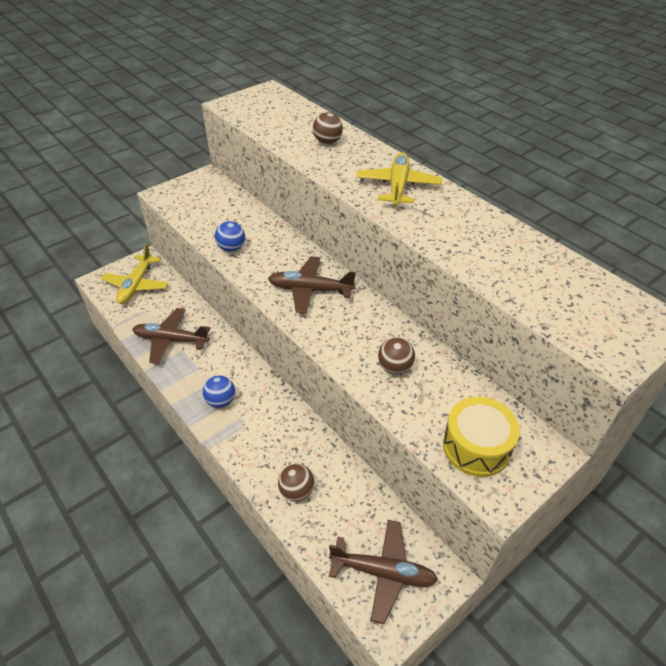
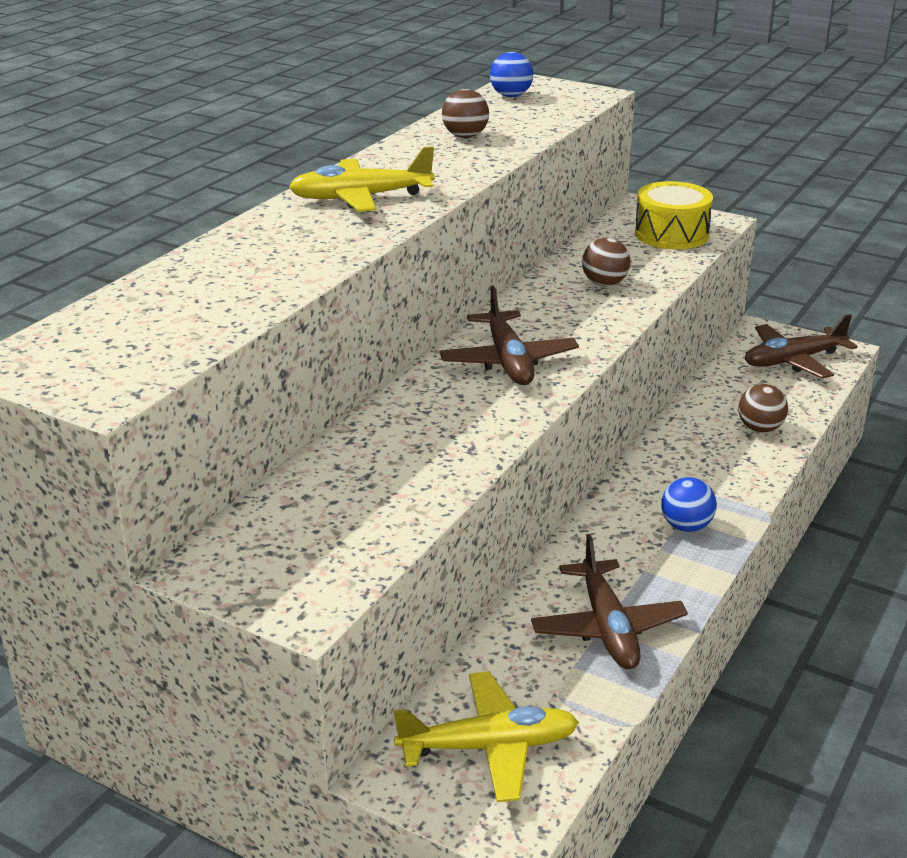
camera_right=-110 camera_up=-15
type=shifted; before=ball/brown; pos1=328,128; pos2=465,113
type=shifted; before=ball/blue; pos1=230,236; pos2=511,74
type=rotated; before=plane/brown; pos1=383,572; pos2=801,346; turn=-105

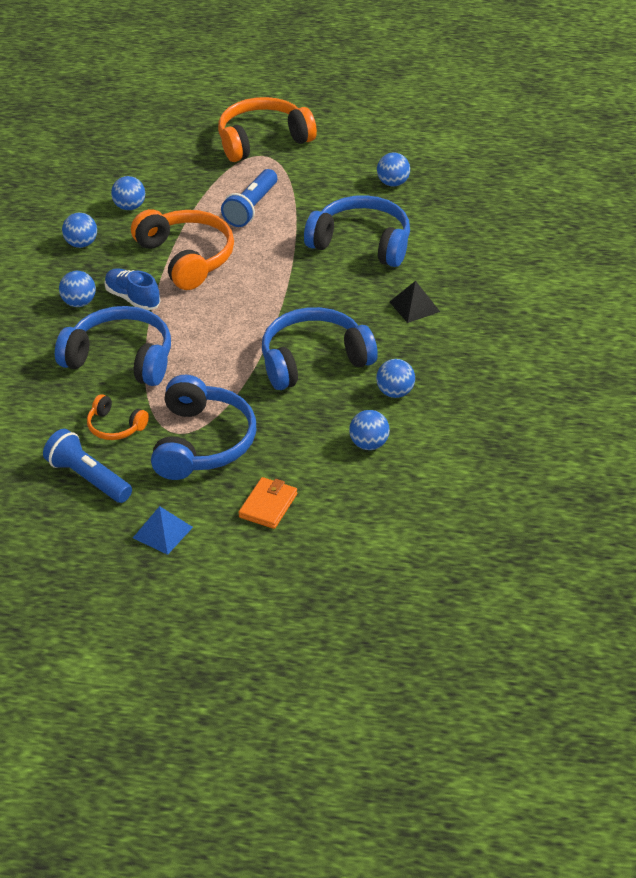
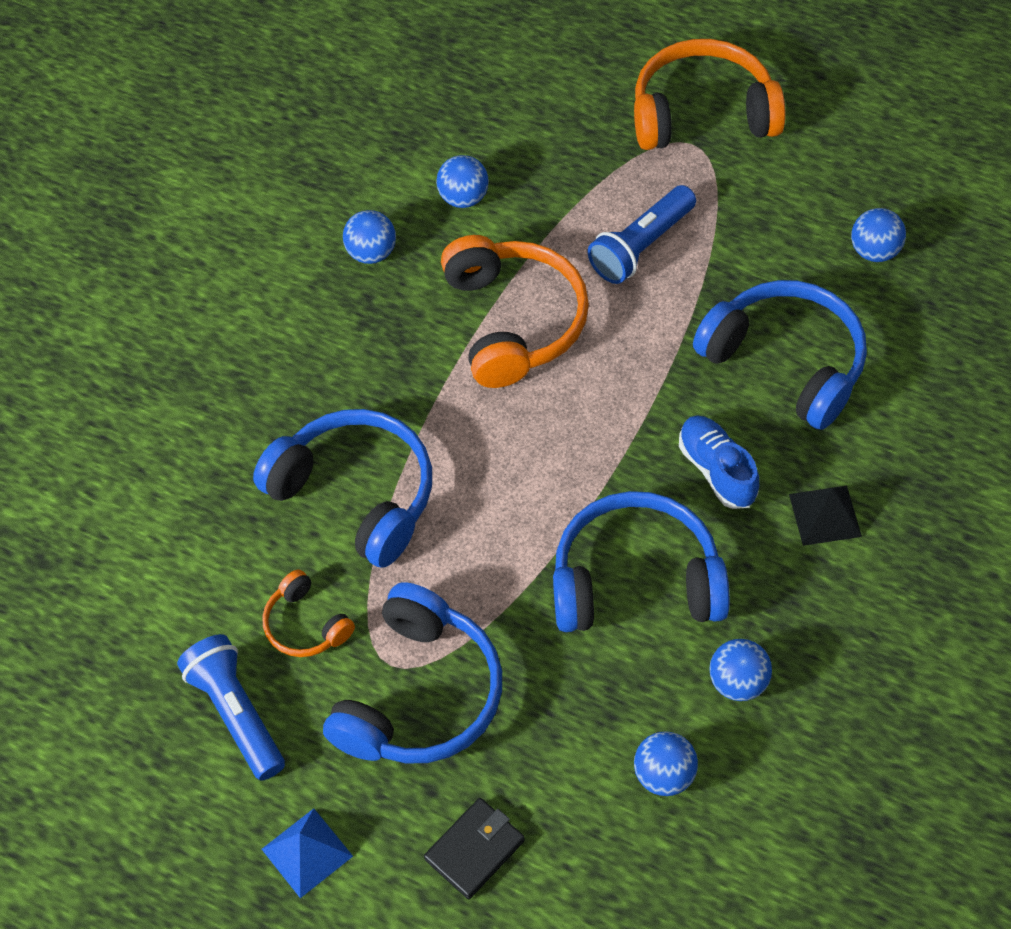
camera_right=20 camera_up=15
type=repainted; before=wallet/orange; after=wallet/black; pos1=267,503; pos2=474,848
type=shifted; before=shoe/blue; pos1=132,289; pos2=719,462
type=gone; before=ball/blue; pos1=77,289

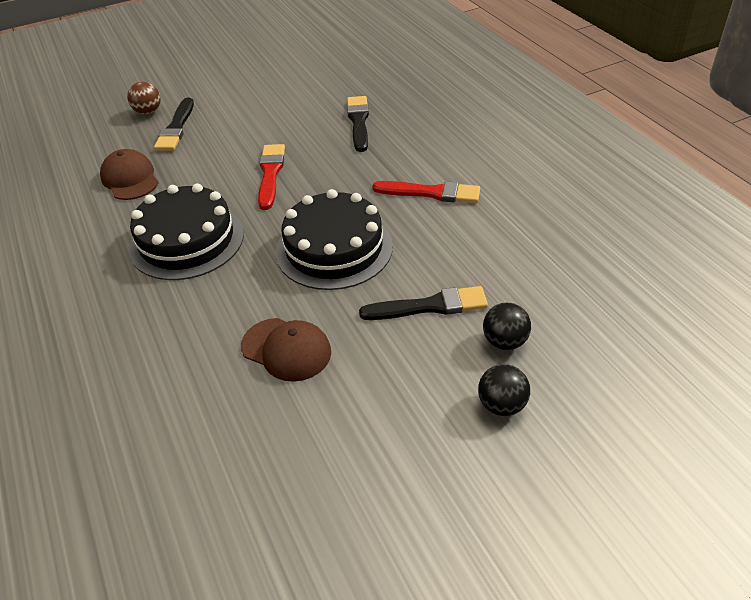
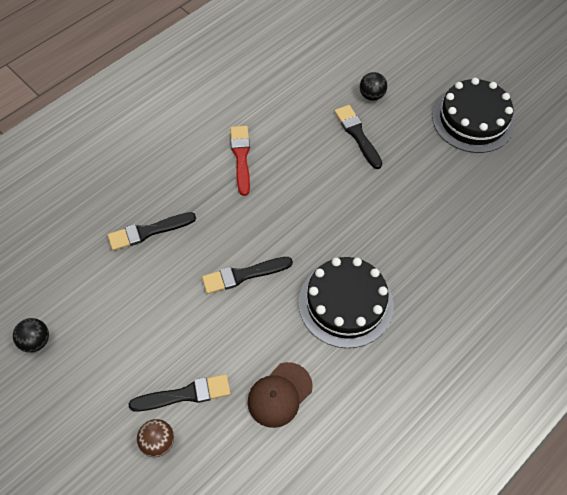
camera_right=-110 camera_up=15
type=shifted; before=ball/black; pos1=504,390; pos2=31,335
type=repainted; before=brush/red; after=brush/black; pos1=271,177; pos2=247,275
type=shifted; before=cake/black; pos1=334,239; pos2=473,115
type=gone; before=cap/brown; pos1=286,350

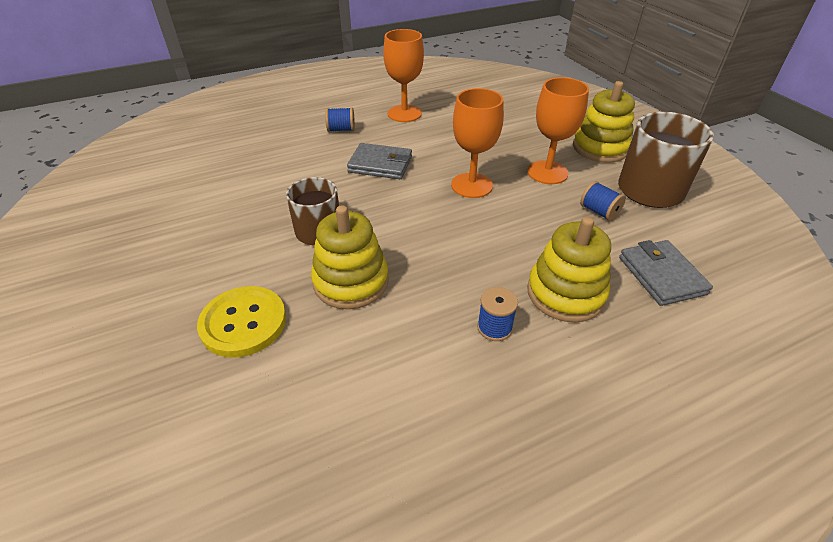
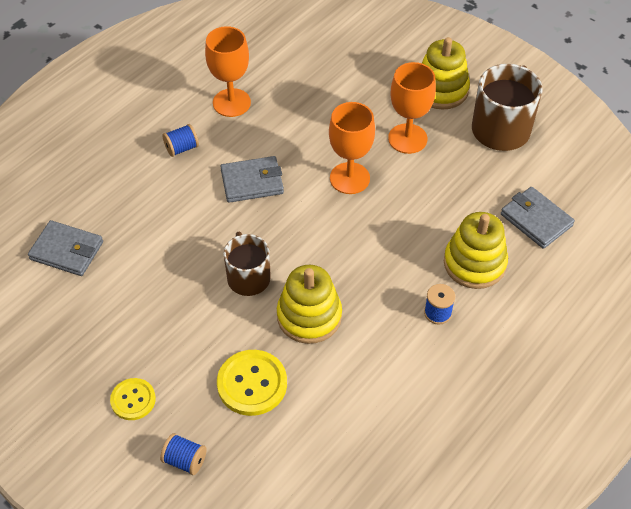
camera_right=-25 camera_up=10
type=new; after=wallet/grey; pos2=65,248
type=new; after=button/yellow; pos2=133,399
type=shifted; before=spool/blue; pos1=603,201; pos2=183,454

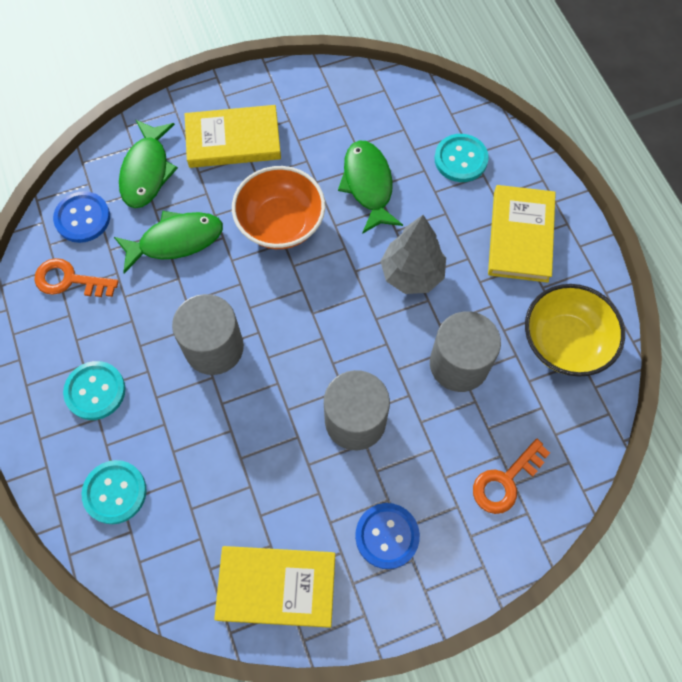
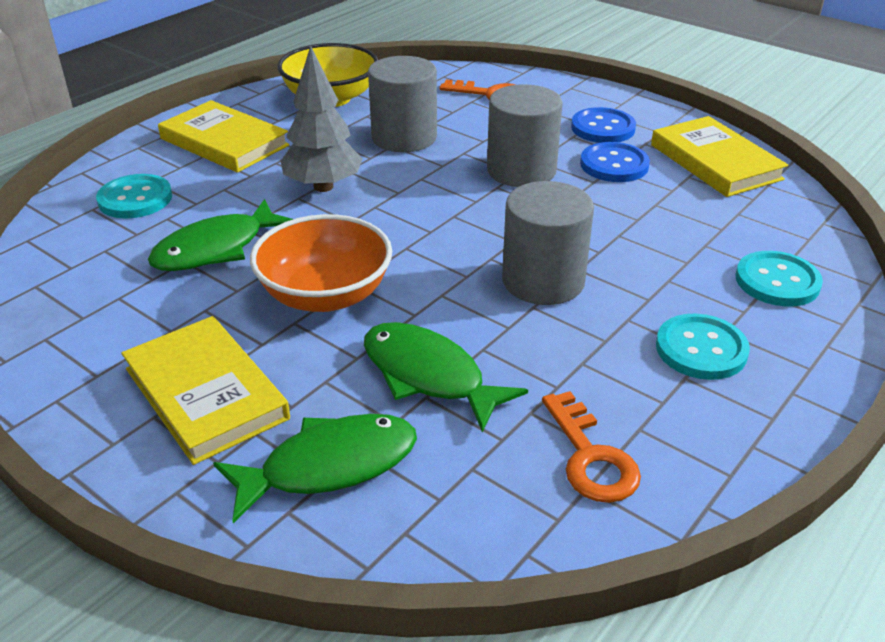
camera_right=-120 camera_up=-30
type=rotated; before=book/yellow; pos1=522,234; pos2=223,136; turn=60
type=shifted; before=button/blue; pos1=81,217; pos2=615,162

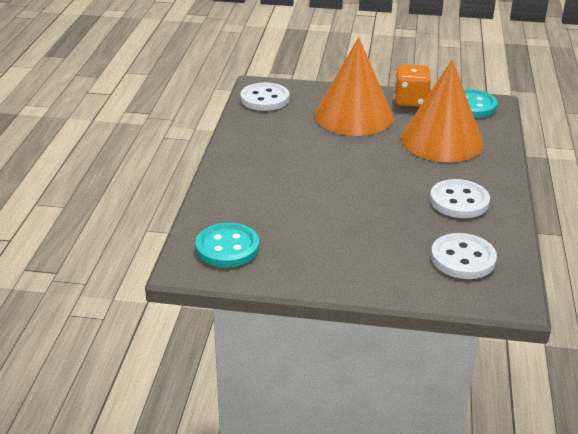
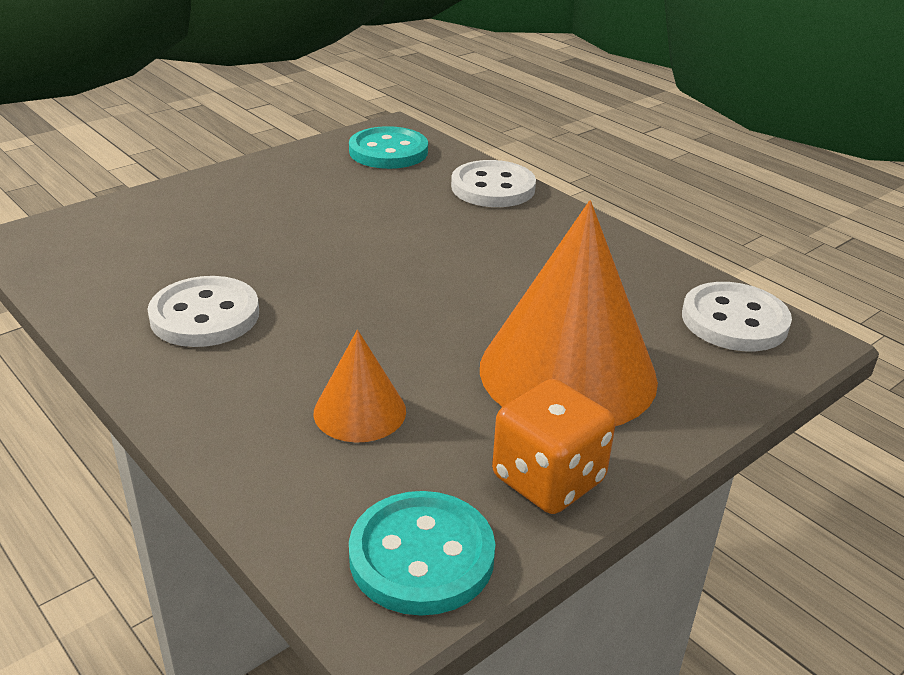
camera_right=130 camera_up=0
type=scaled; before=cone/orange; pos1=442,110; pos2=360,386; scale=0.49
type=shifted; before=button/white; pos1=464,256; pos2=493,183

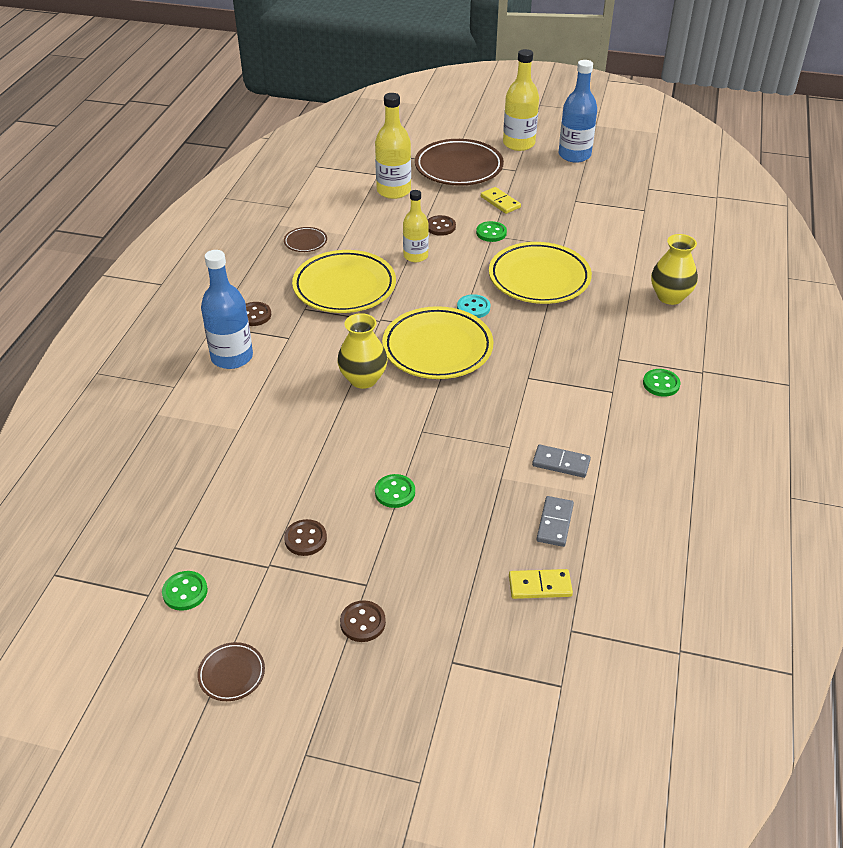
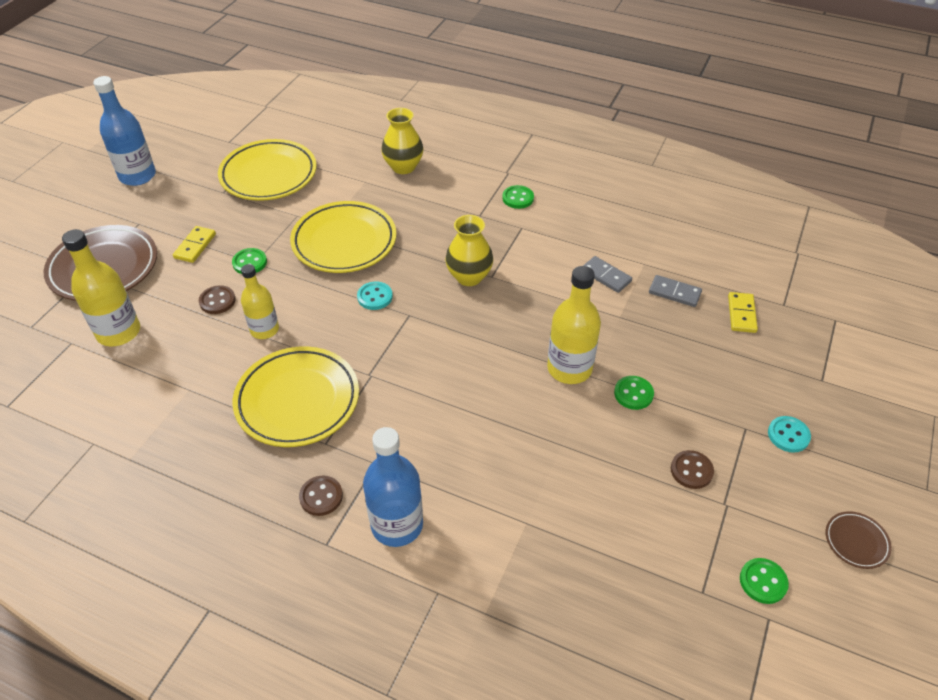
camera_right=-80 camera_up=5
type=rotated; before=domino/yellow; pos1=501,200; pos2=194,244; turn=-45
type=shifted; before=plate/yellow; pos1=437,342; pos2=267,170
type=shifted; before=vase/yellow; pos1=362,351; pos2=469,250
type=shifted; before=bottle/yellow; pos1=521,100; pos2=574,325
type=rotated; before=domino/grey; pos1=561,461; pos2=607,274; turn=-75
type=repainted; before=button/brown; after=button/turquoise; pos1=363,621; pos2=789,434
type=gone; before=plate/brown; pos1=305,239

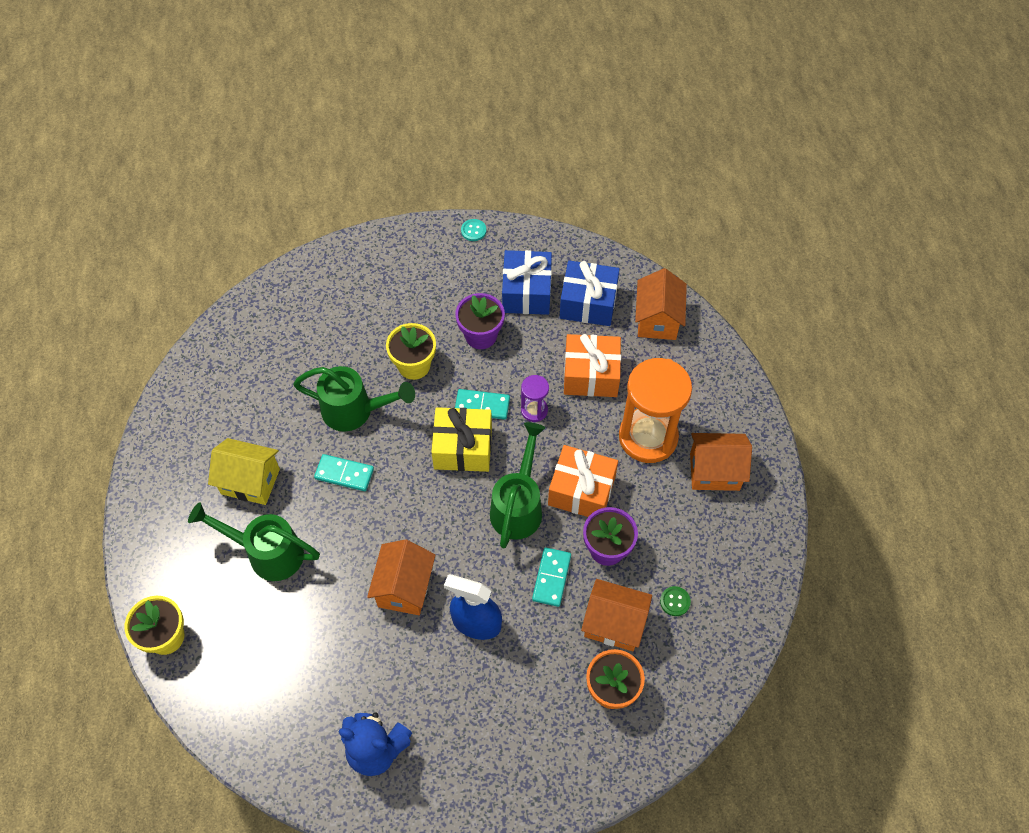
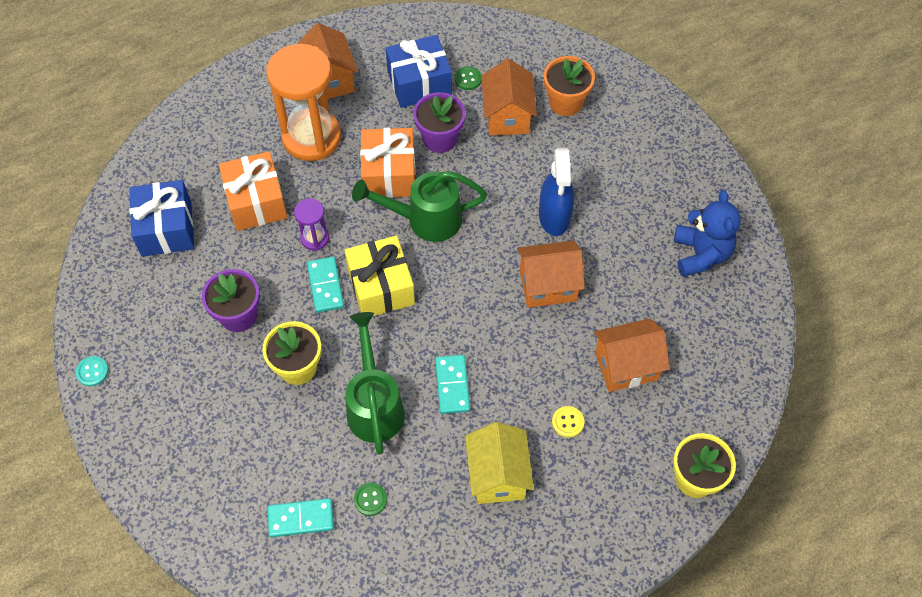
camera_right=-110 camera_up=0
type=shifted; before=domino/turquoise; pos1=551,577; pos2=301,517
type=new; after=button/green; pos2=370,499
type=shifted; before=gift/blue; pos1=527,282; pos2=418,71
type=swapped; before=watering can/green; after=button/yellow; pos1=254,541; pos2=568,422
type=shifted; before=house/orange; pos1=661,304; pos2=632,355

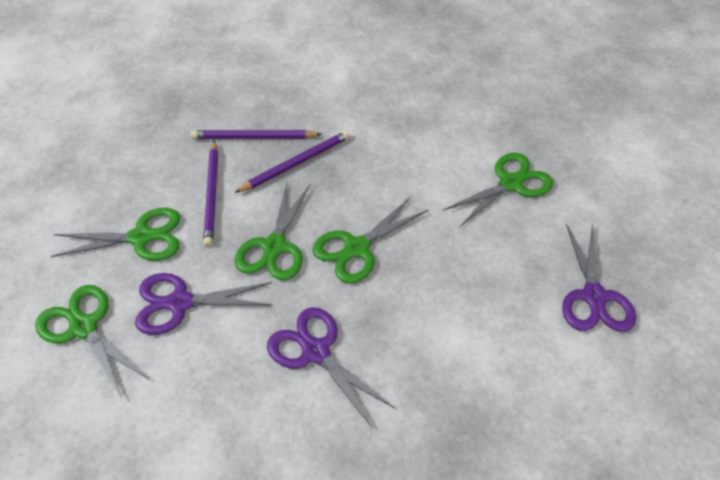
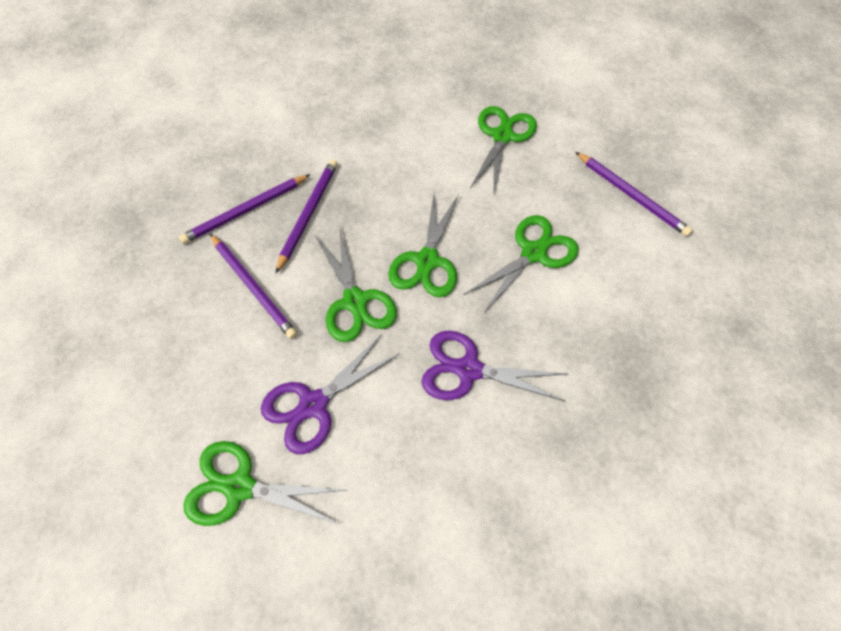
camera_right=-35 camera_up=10
type=shifted; before=scissors/green; pos1=115,234; pos2=521,264
type=swapped; before=scissors/purple; after=pencil/purple; pos1=599,278; pos2=634,194

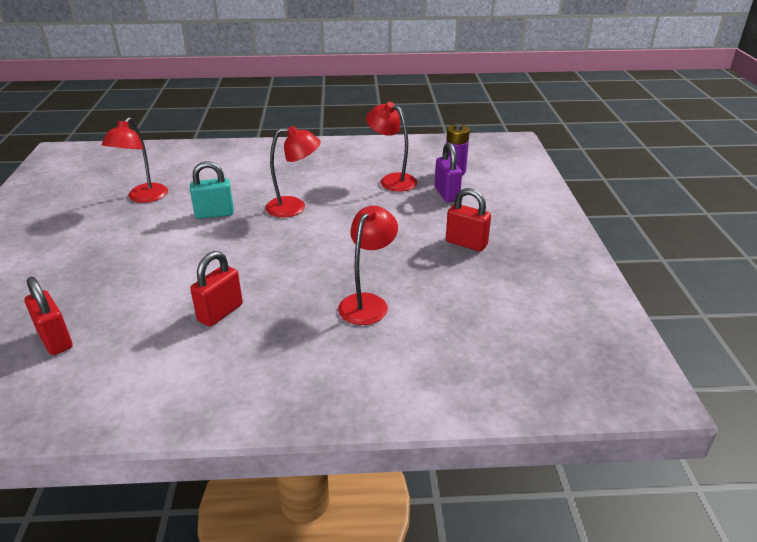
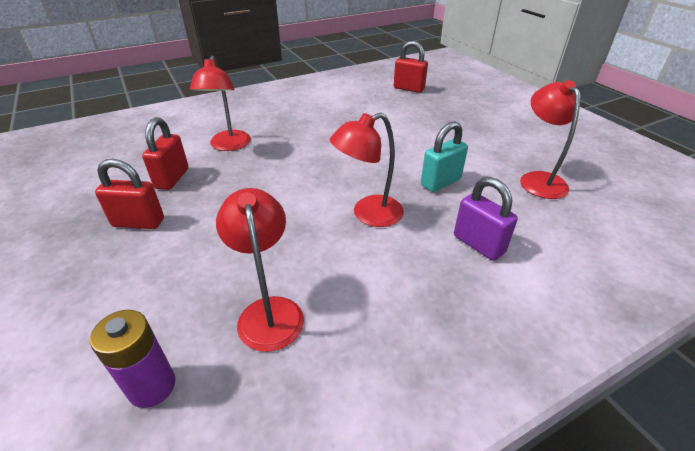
camera_right=155 camera_up=5
type=shifted; before=padlock/red; pos1=216,289; pos2=165,153
type=rotated; before=lamp/red; pos1=391,147; pos2=260,270; turn=-120
type=shifted; before=padlock/purple; pos1=448,172; pos2=486,219

